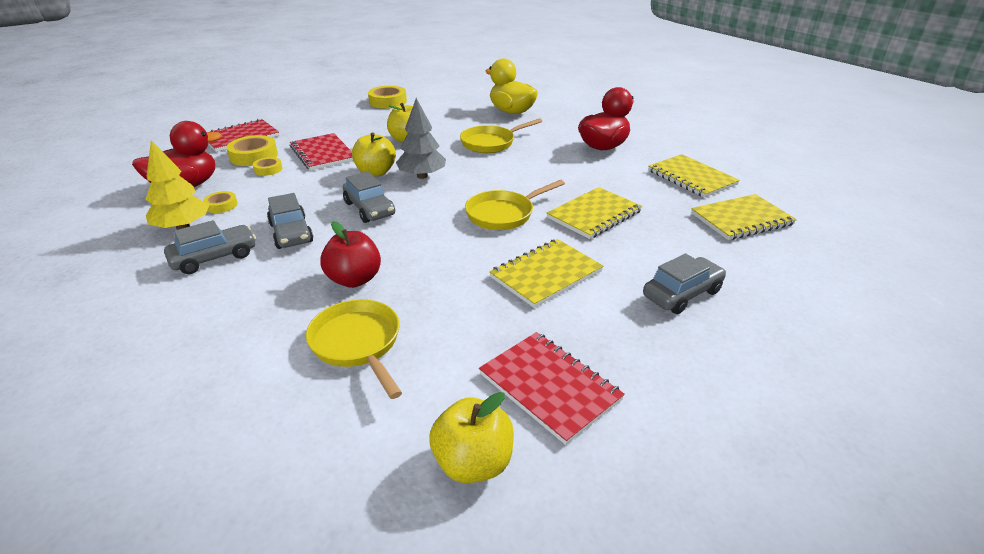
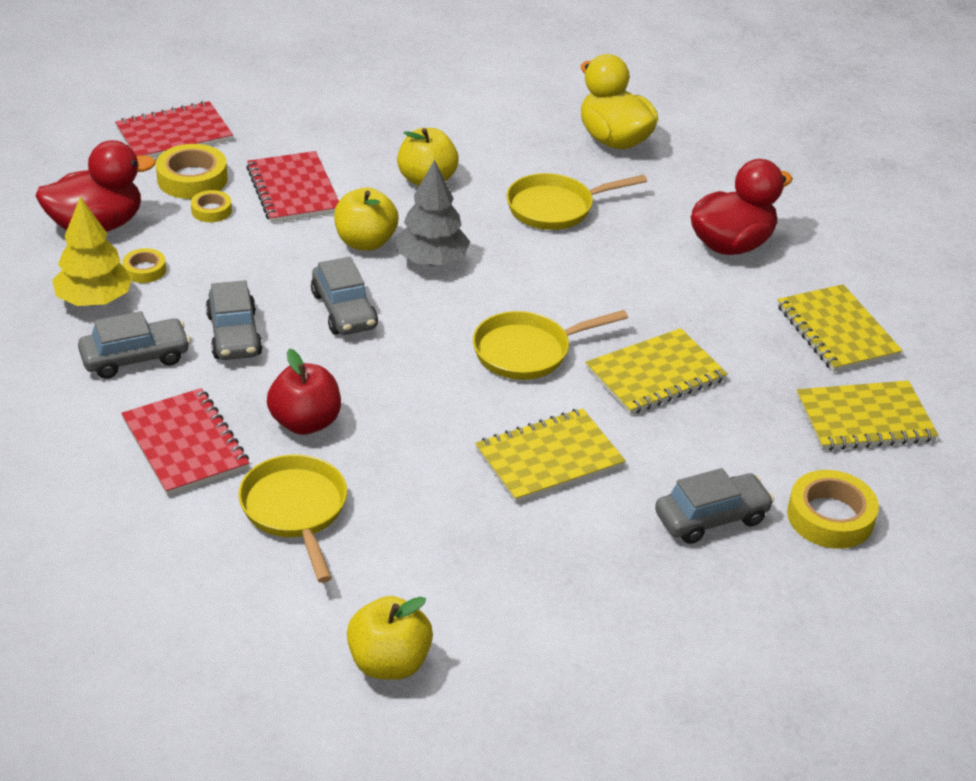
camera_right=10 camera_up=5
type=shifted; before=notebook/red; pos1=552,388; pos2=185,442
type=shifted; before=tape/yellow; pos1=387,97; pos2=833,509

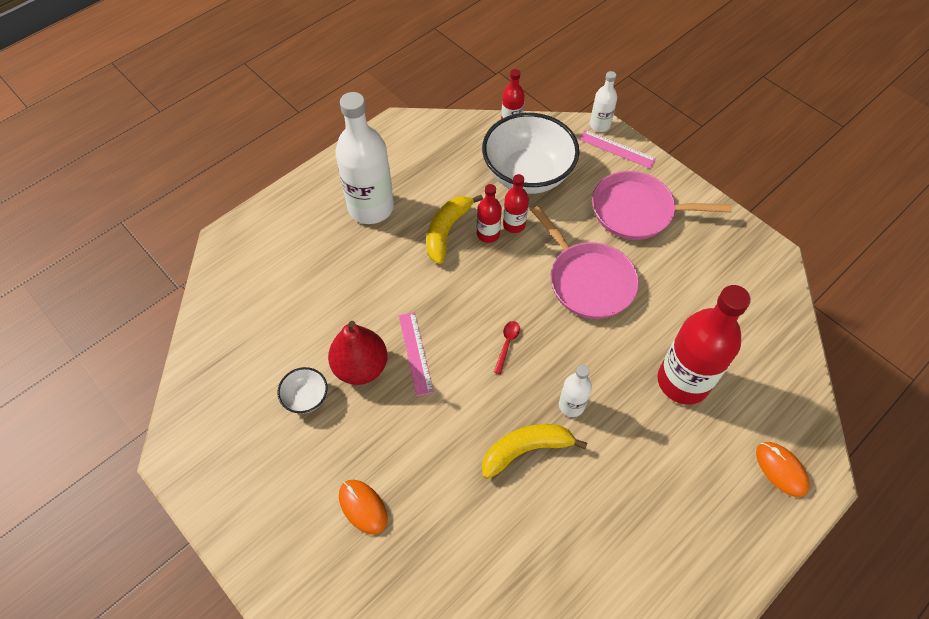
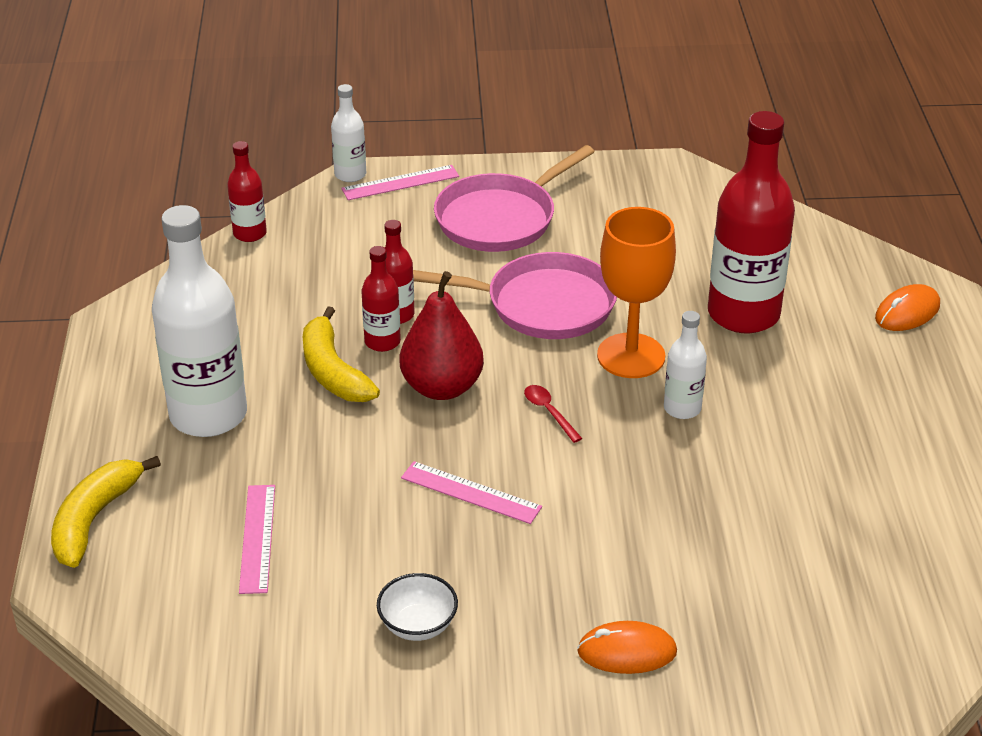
camera_right=-50 camera_up=-20
type=shifted; before=banana/yellow; pos1=534,451; pos2=106,512
type=new; after=ruler/pink; pos2=257,539
type=shifted; before=pear/red; pos1=358,353; pos2=442,335
type=new; after=goblet/orange; pos2=636,292
type=rotated; before=mouse/orange; pos1=783,469; pos2=907,307; turn=-45
type=gone; before=bowl/white; pos1=530,153

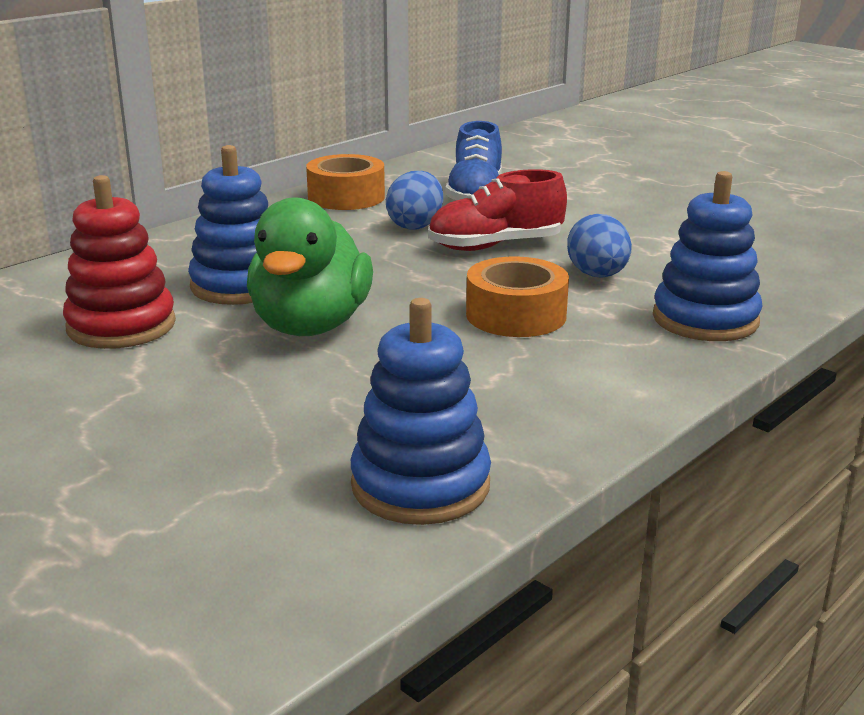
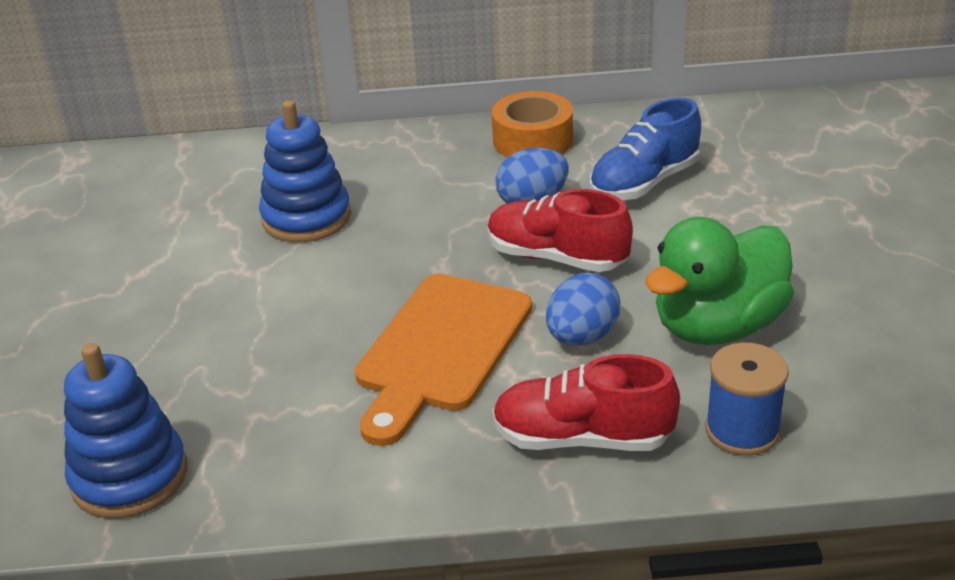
camera_right=45 camera_up=10
type=swapped; before=tape/orange; after=cutting board/orange; pos1=517,296; pos2=443,360
type=swapped; before=stacking toy/blue; after=shoe/red; pos1=708,256; pos2=586,402
type=shifted; before=duck/green; pos1=310,267; pos2=719,281
type=new; after=spool/blue; pos2=747,399
type=gone; before=stacking toy/red; pos1=119,262

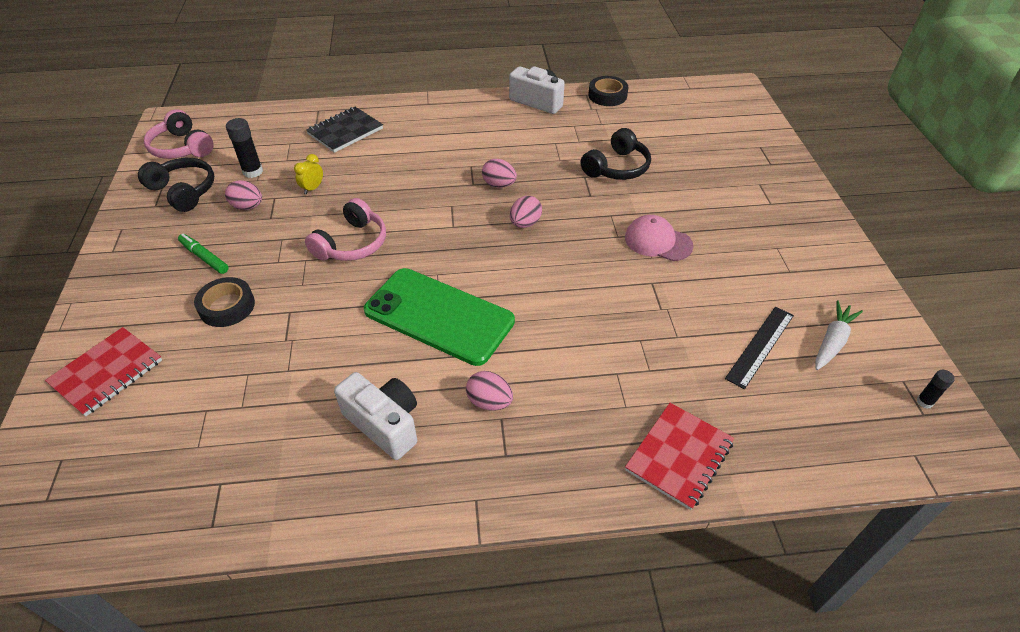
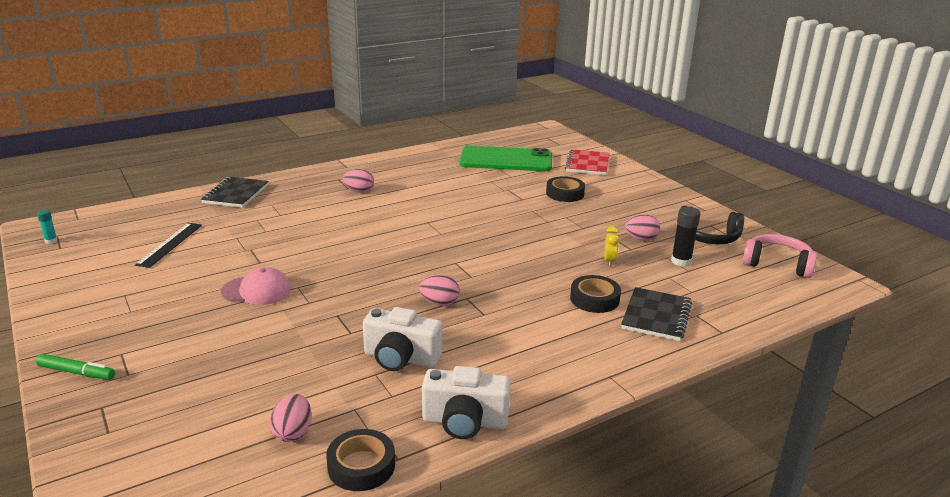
camera_right=155 camera_up=-20
type=shifted; before=marker/green; pos1=203,254; pos2=75,367
type=repainted; before=glue stick/black; after=glue stick/turquoise; pos1=936,389; pos2=47,227
type=repainted; before=notebook/red; after=notebook/black; pos1=679,456; pos2=234,192
type=shifted; before=egg/pink; pos1=526,212; pos2=290,418
type=shifted; before=camera/white; pos1=375,416; pos2=402,339
type=shifted; before=phone/green; pos1=439,317; pos2=505,158
type=new; after=tape/black; pos2=595,294
type=gone; before=headphones/pink; pos1=345,229
type=gone; before=headphones/black; pos1=615,154
type=gone; before=carrot/white; pos1=839,335

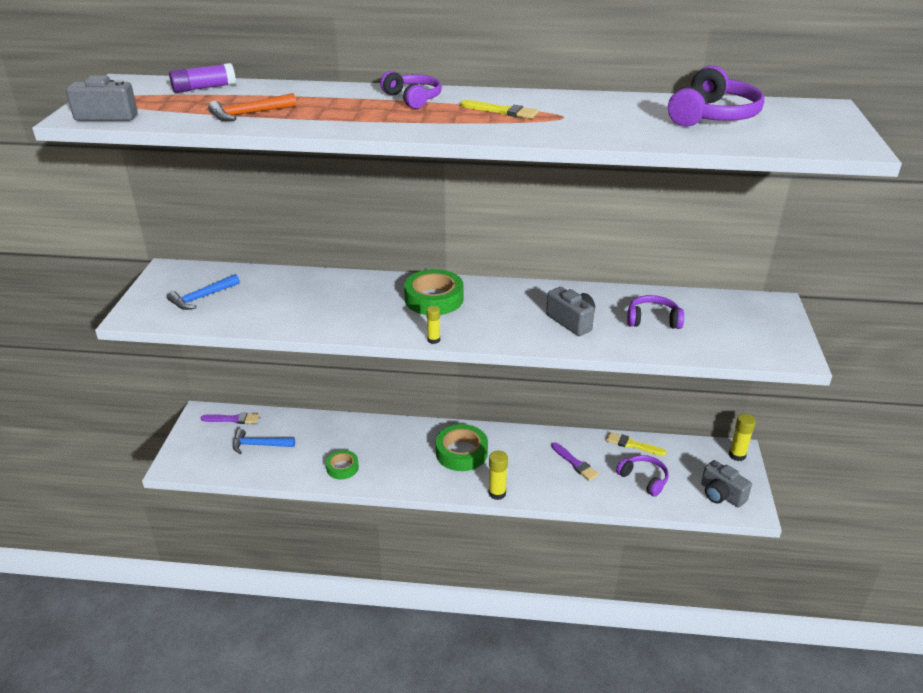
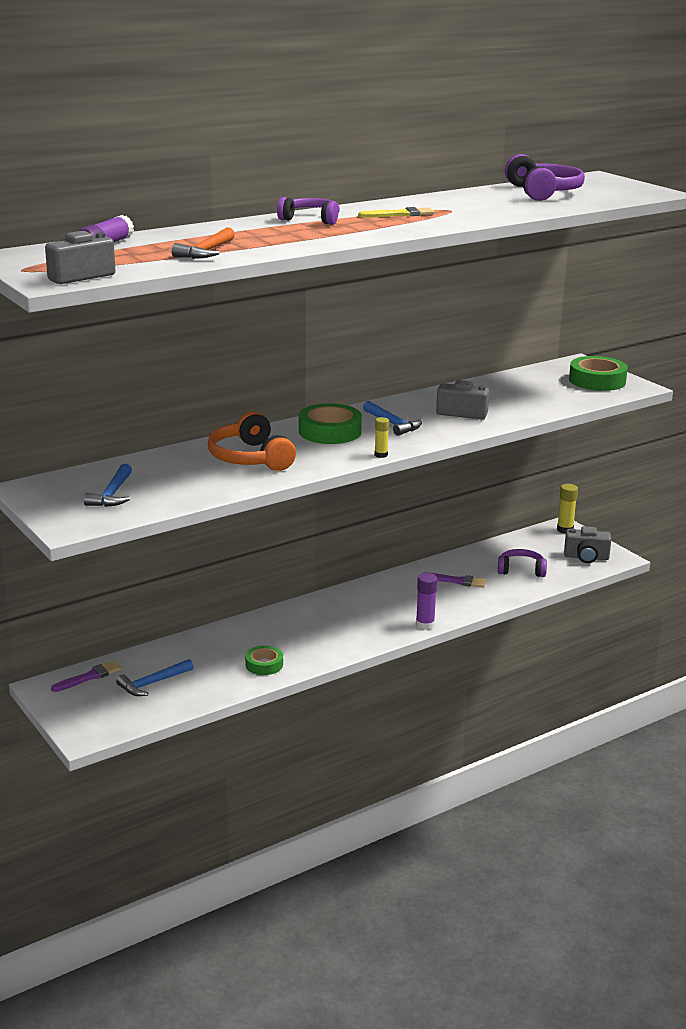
camera_right=-40 camera_up=-10
type=new; after=headphones/orange; pos2=252,441
type=new; after=hammer/blue; pos2=392,418
type=repainted; before=glue stick/yellow; after=glue stick/purple; pos1=498,475; pos2=426,601
type=shifted; before=tape/green; pos1=462,447; pos2=598,373
type=gone; before=brush/yellow; pos1=636,444
type=gone; before=headphones/purple; pos1=655,312

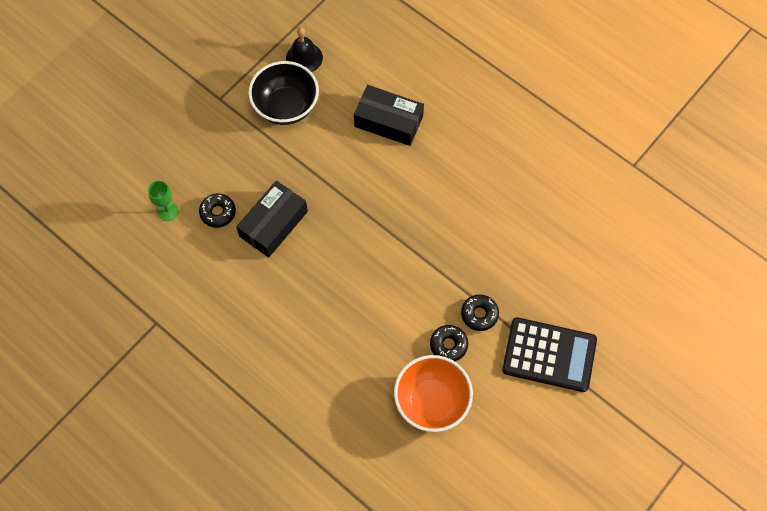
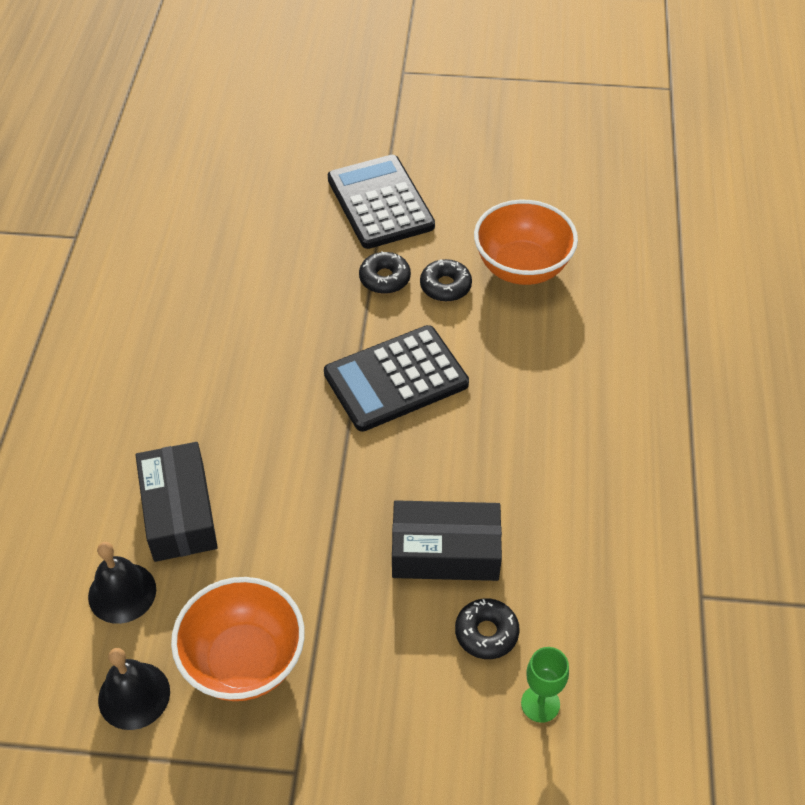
camera_right=-125 camera_up=-15
type=new; after=bell/black; pos2=122,583
type=repainted; before=bowl/black; after=bowl/orange; pos1=284,93; pos2=238,639
type=new; after=calculator/black; pos2=396,378

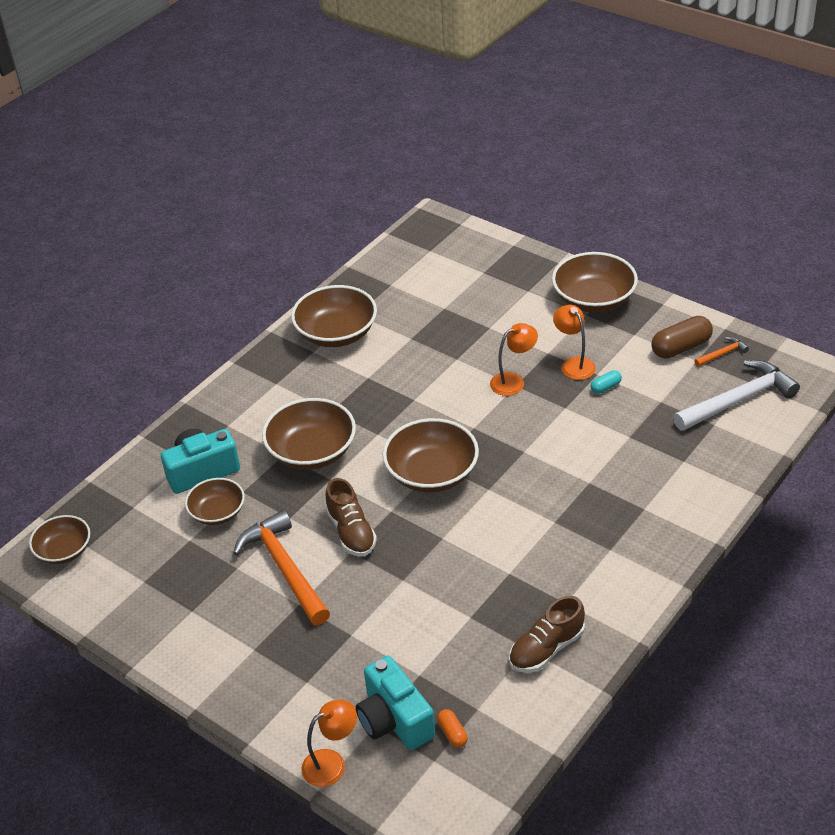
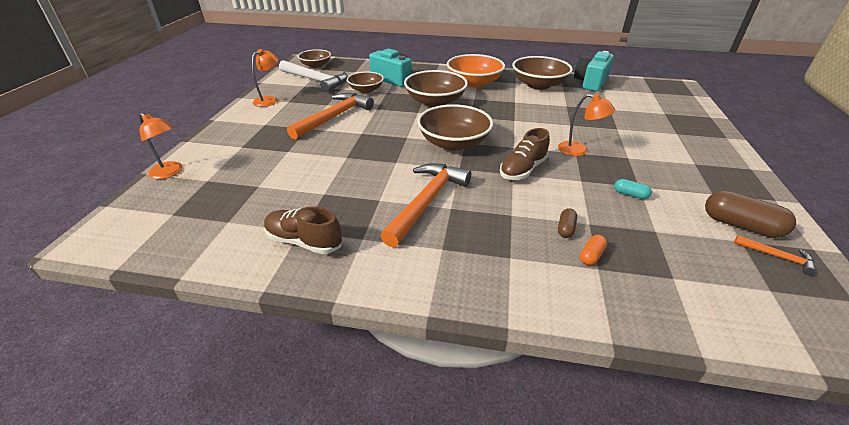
camera_right=60 camera_up=-5
type=shifted; before=lamp/orange; pos1=574,342; pos2=265,78
type=shifted; before=hammer/white; pos1=736,395; pos2=313,76
type=new; after=hammer/orange; pos2=425,205
type=new; after=bowl/orange; pos2=476,70
type=shifted; before=shoe/brown; pos1=351,517; pos2=525,154
type=new; after=capsule/brown; pos2=567,223
type=shifted; before=camera/turquoise; pos1=395,702; pos2=594,71
type=shifted; before=capsule/orange; pos1=452,728; pos2=593,250
type=gone; before=bowl/brown; pos1=595,282

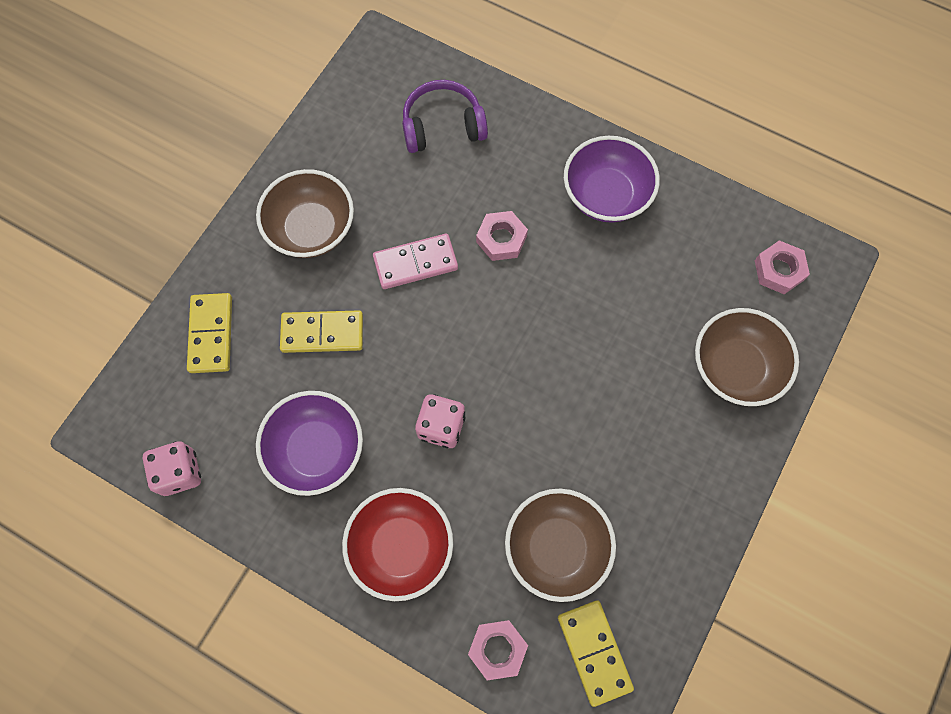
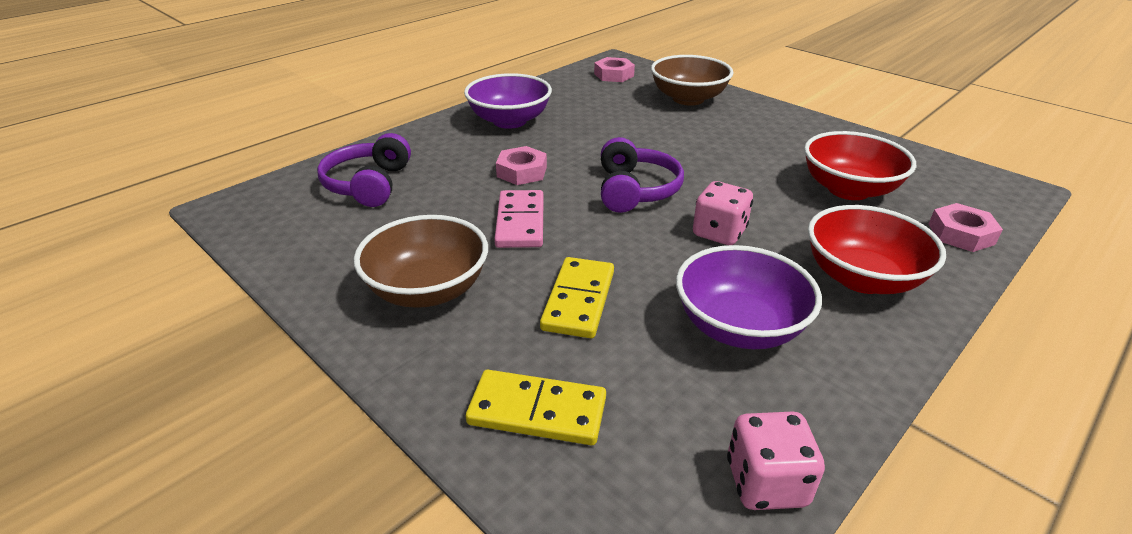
camera_right=-75 camera_up=-35
type=new; after=headphones/purple; pos2=642,175
type=repainted; before=bowl/brown; after=bowl/red; pos1=560,545; pos2=860,165
type=gone; before=domino/yellow; pos1=596,653

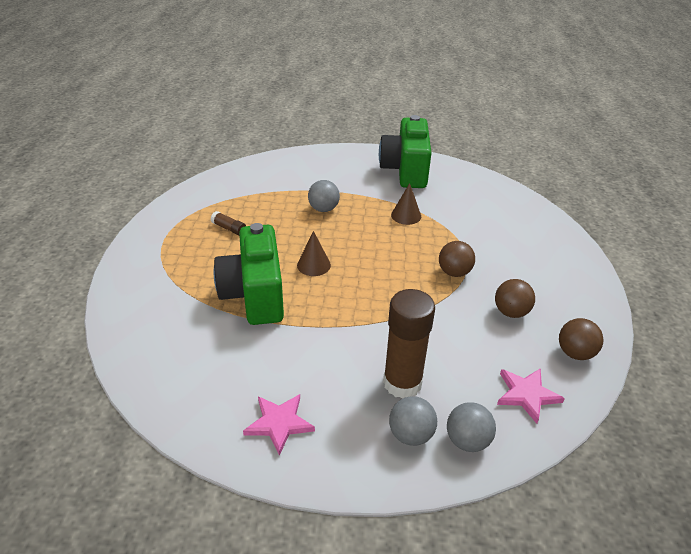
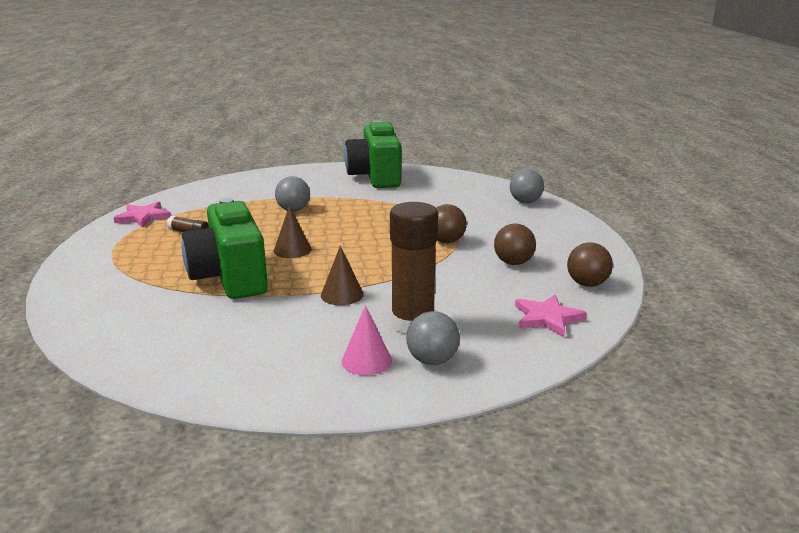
camera_right=-10 camera_up=-15
type=shifted; before=star/pink; pos1=279,425; pos2=142,215
type=shifted; before=cone/brown; pos1=406,204; pos2=342,275
type=new; after=cone/pink; pos2=367,340
type=shifted; before=ball/grey; pos1=471,427; pos2=527,186

